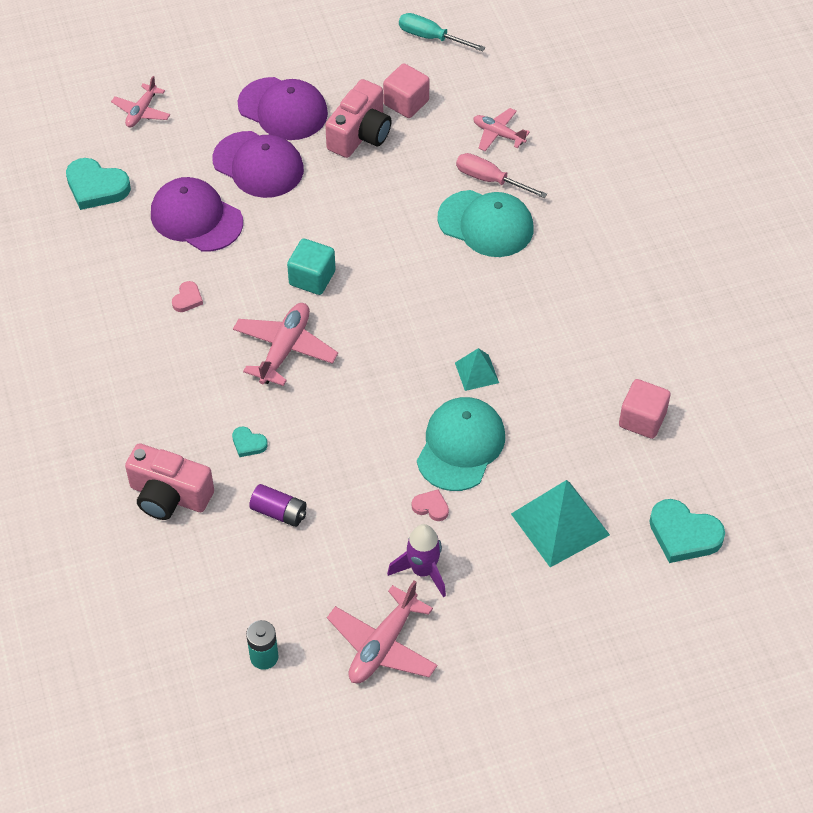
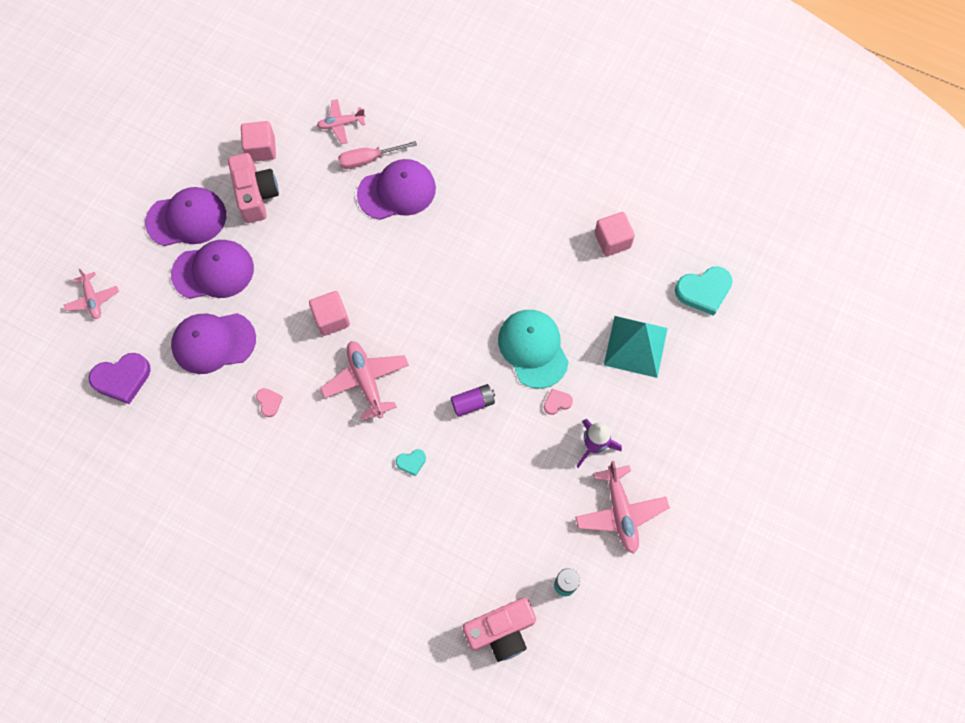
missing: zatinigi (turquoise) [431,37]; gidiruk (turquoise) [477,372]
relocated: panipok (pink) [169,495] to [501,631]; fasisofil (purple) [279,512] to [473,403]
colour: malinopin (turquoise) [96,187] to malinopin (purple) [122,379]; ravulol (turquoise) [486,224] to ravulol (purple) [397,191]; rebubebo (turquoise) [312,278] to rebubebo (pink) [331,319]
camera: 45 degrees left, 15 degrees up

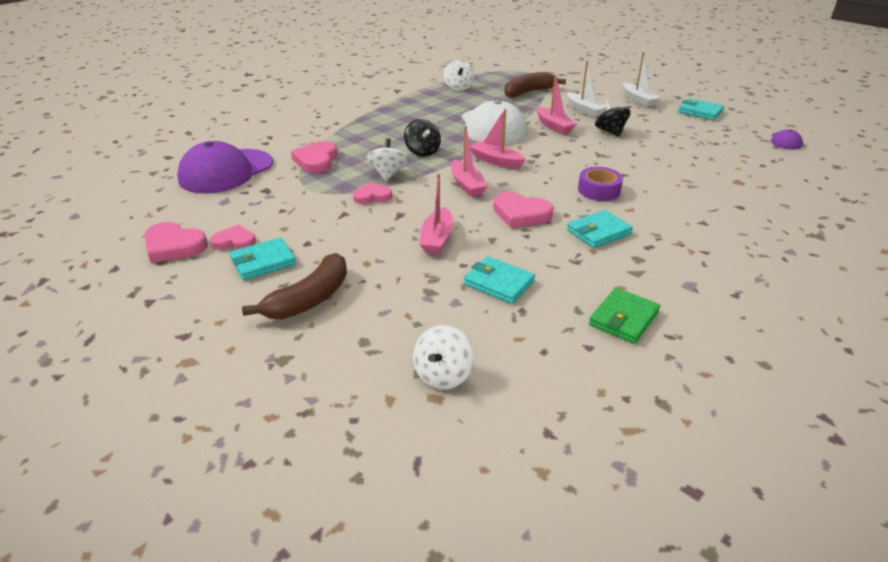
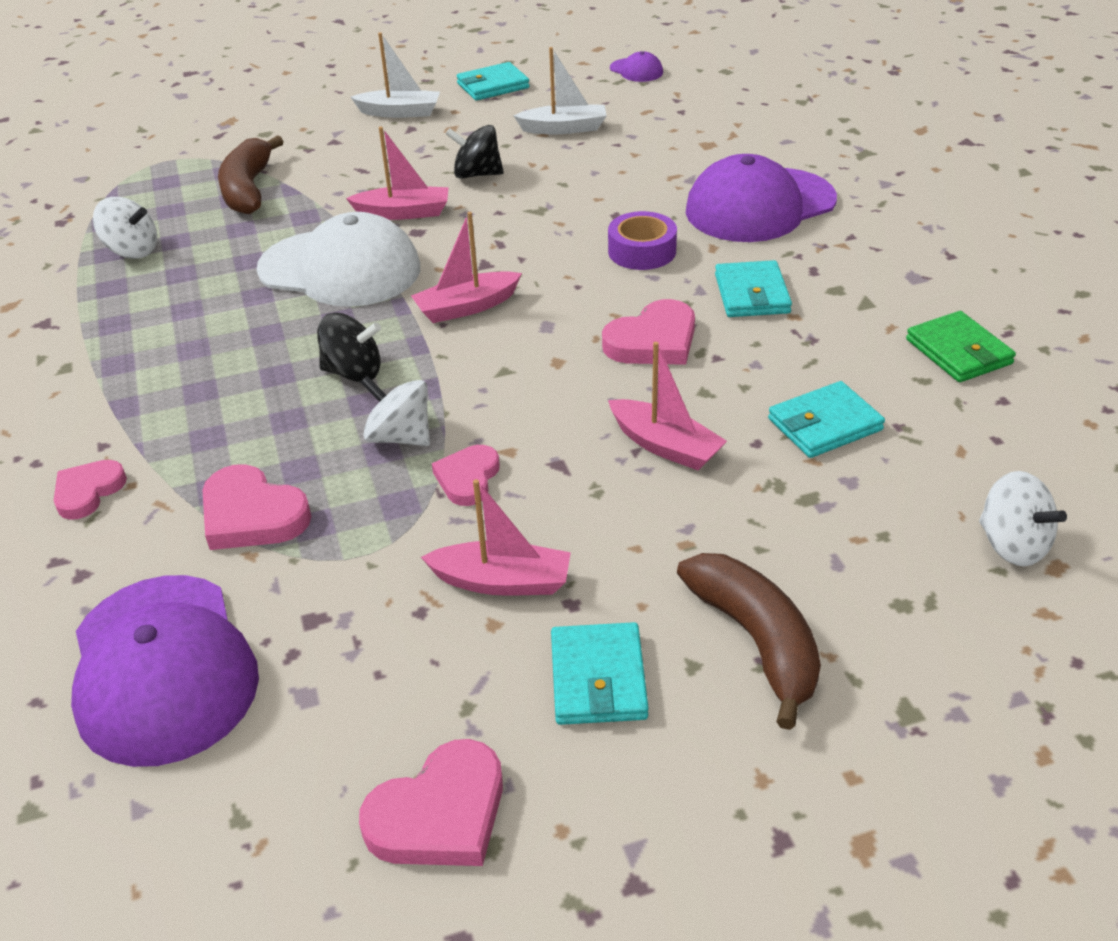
appeared: ravulol (purple) [760,206]
relocated: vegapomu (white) [584,110] to [564,128]; vegapomu (pink) [467,185] to [502,581]; malinopin (pink) [234,241] to [88,492]
camera: 60 degrees left, 5 degrees up

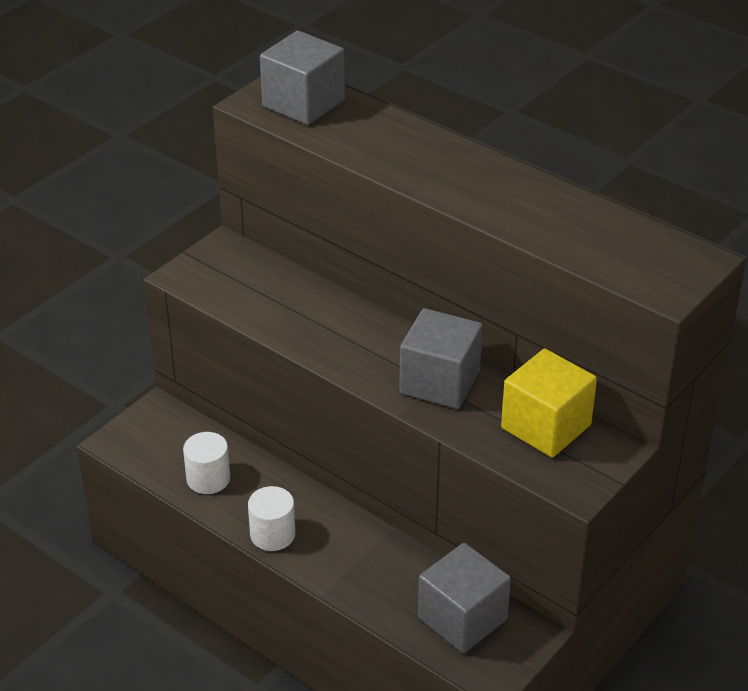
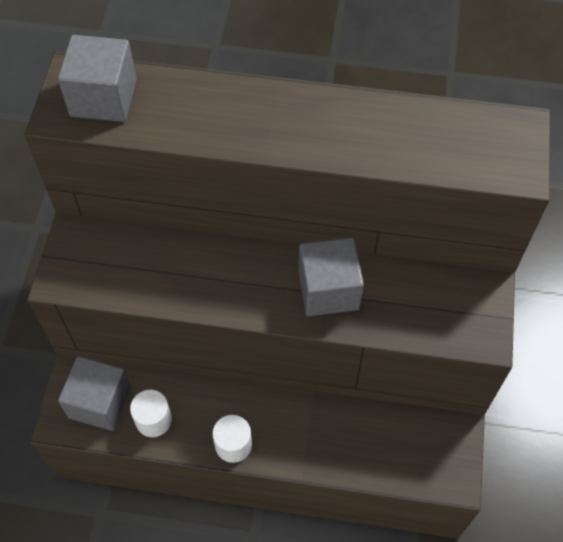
missing: rebubebo (yellow) [546,426]
relocated: rebubebo (grey) [462,618] to [100,402]
camera: 30 degrees left, 20 degrees up

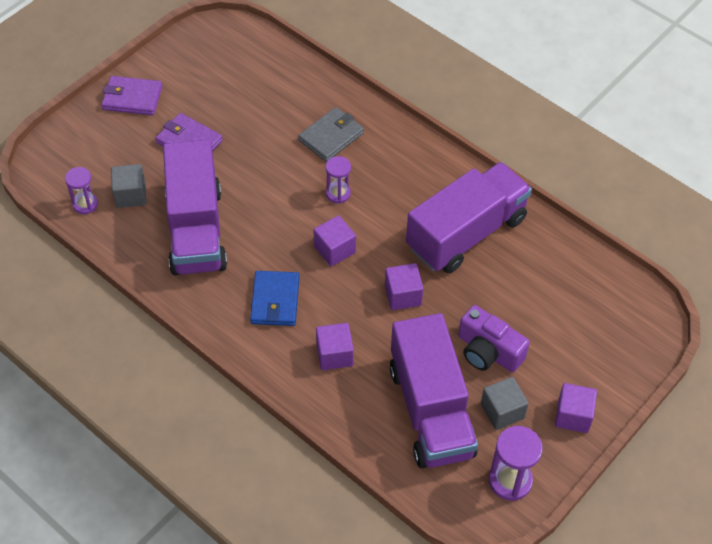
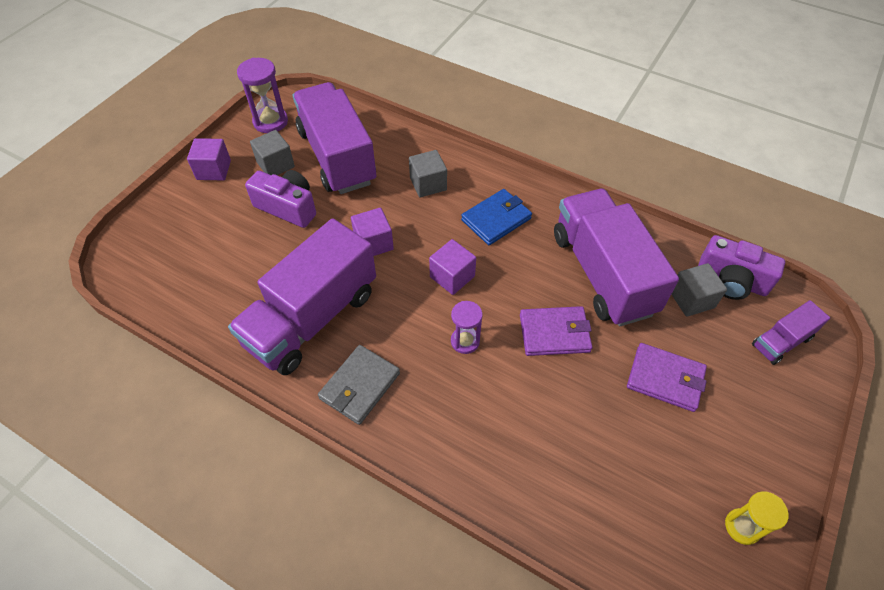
appeared: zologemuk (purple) [781,341]; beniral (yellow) [742,527]
relocated: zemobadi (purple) [132,98] to [554,333]; zemobadi (grey) [331,137] to [360,386]
exchanged: beniral (purple) [85,204] to panipok (purple) [731,281]
colour: rebubebo (purple) [334,354] to rebubebo (grey) [428,184]
spun: zemobadi (blue) [275,300] = [496,219] 60 degrees clockwise
camera: 170 degrees right, 0 degrees up

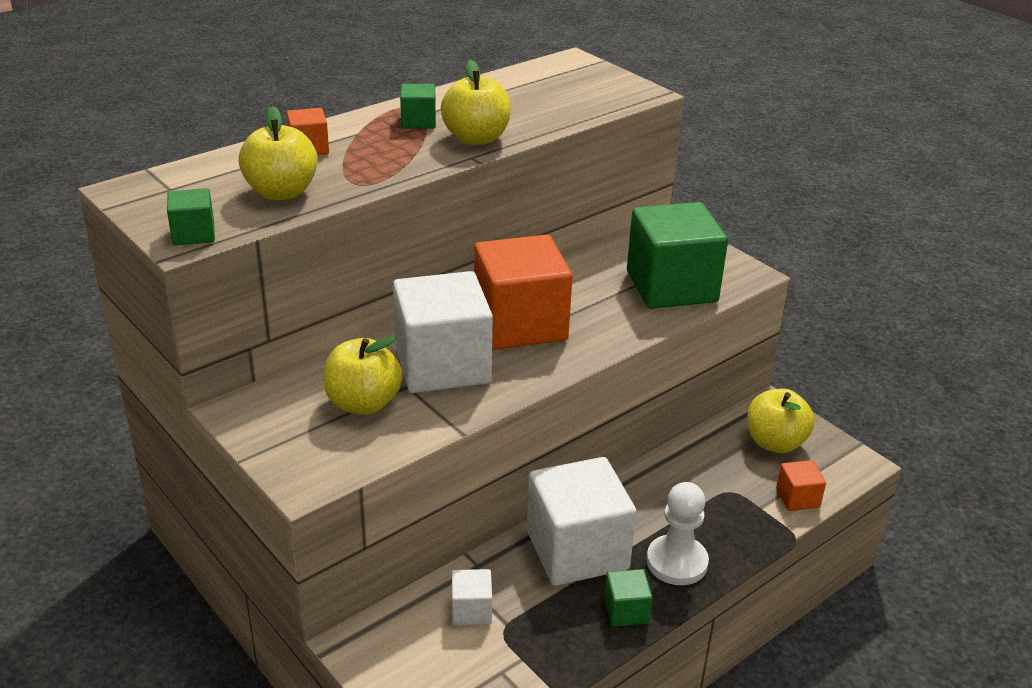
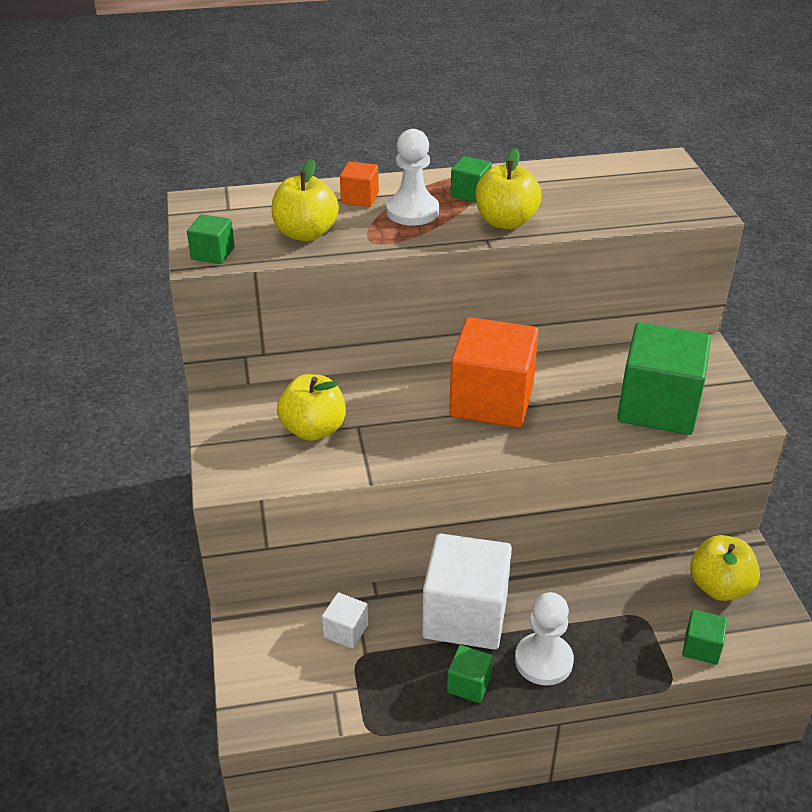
missing: rebubebo (white) [442,365]
appeared: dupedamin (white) [412,211]
colour: rebubebo (orange) [797,498] to rebubebo (green) [701,647]
camera: 30 degrees right, 5 degrees up

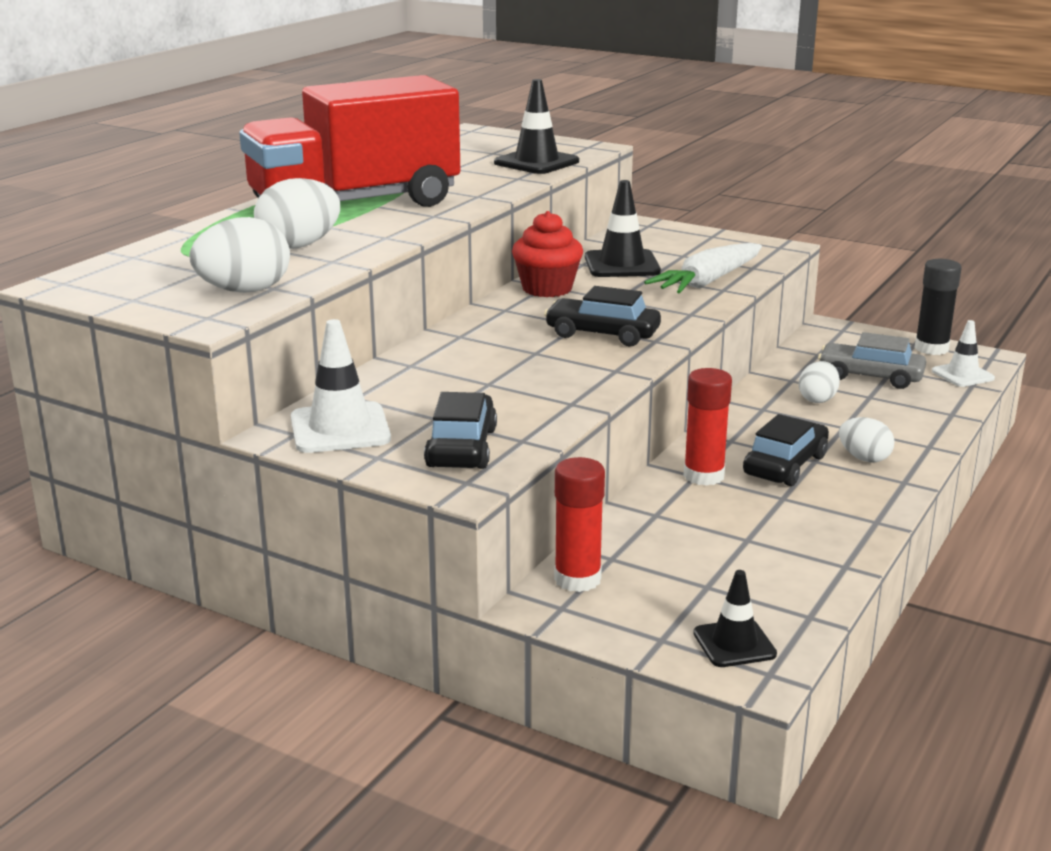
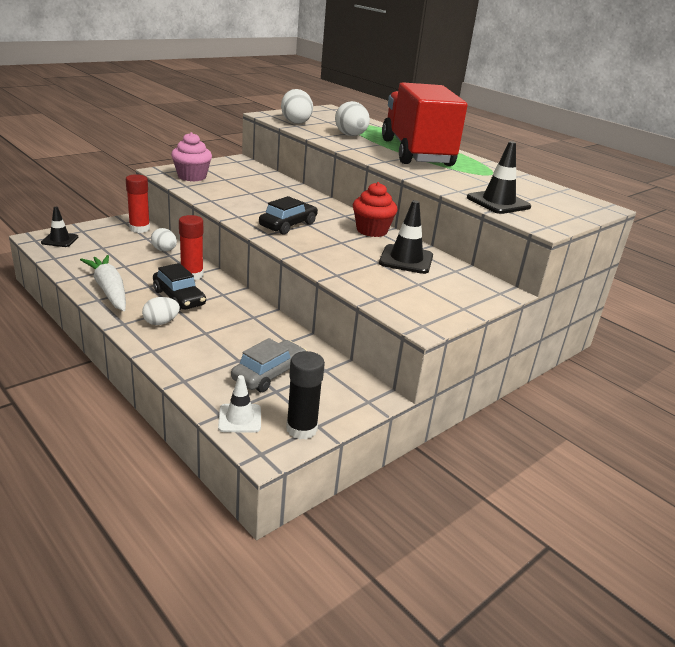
missing: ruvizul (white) [340,429]
relocated: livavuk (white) [707,282] to [109,290]; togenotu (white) [817,399] to [164,250]
exchanged: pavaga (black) [462,448] to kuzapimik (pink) [192,177]
camera: 105 degrees right, 5 degrees up

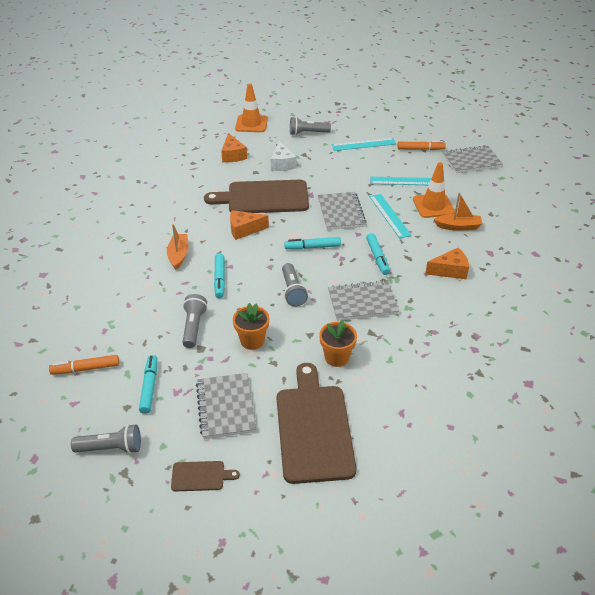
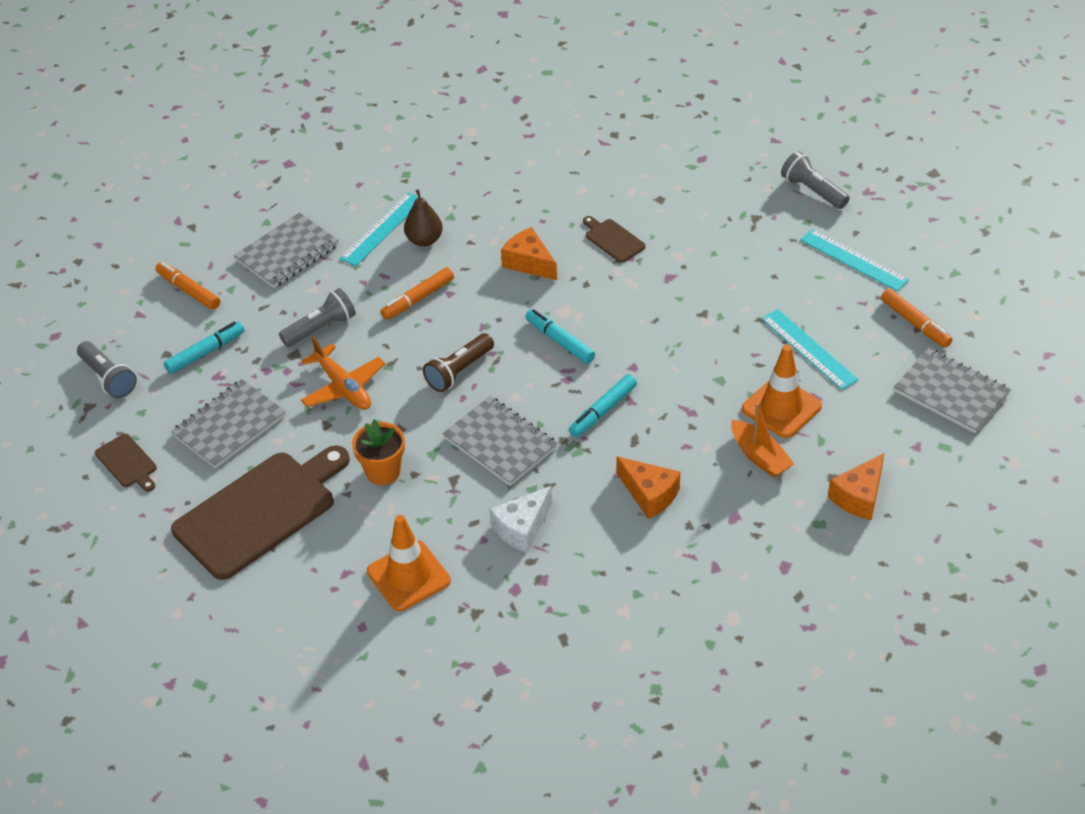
relocated: ruvizul (orange) [251,124] to [408,576]; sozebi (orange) [233,155] to [859,496]; sozebi (white) [282,164] to [522,528]; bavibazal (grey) [341,212] to [287,253]; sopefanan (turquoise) [389,215] to [382,229]
exchanged: vegapomu (orange) [178,255] to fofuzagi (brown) [424,240]; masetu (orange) [252,341] to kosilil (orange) [343,387]
colour: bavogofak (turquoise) [220,279] to bavogofak (orange) [418,299]; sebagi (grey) [292,291] to sebagi (brown) [459,371]
size: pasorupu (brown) [263,197] = [613,239] x0.44
camera: 55 degrees right, 5 degrees up

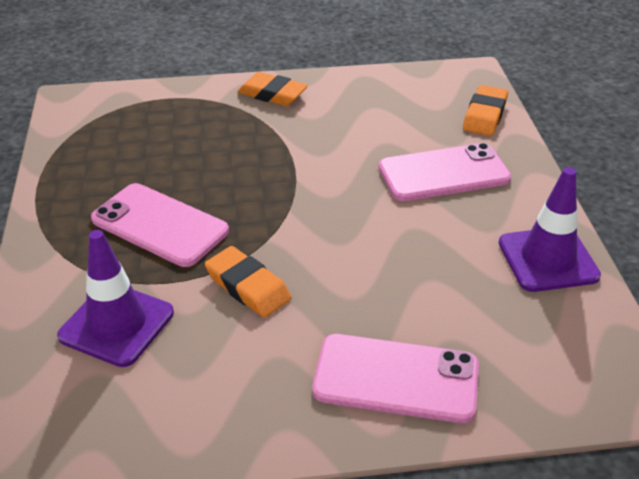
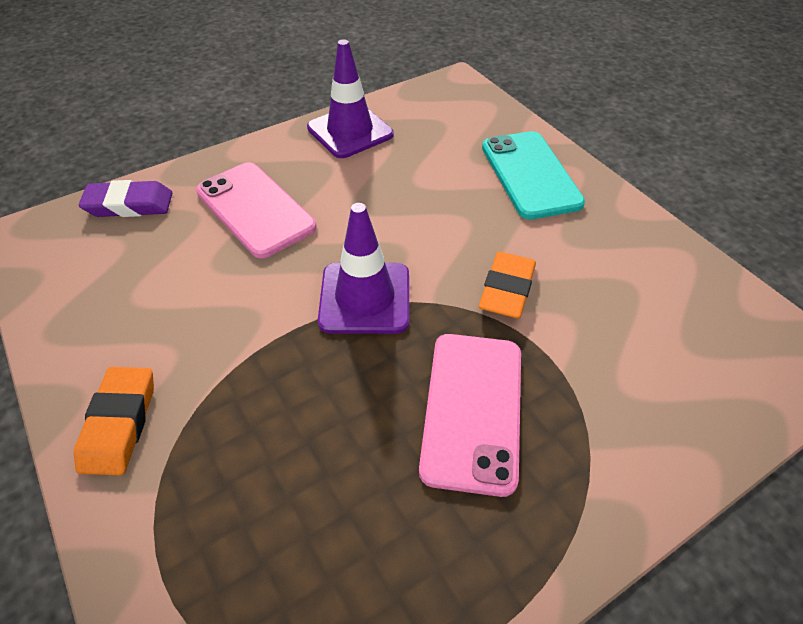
relocated: ruvizul (purple) [117,324] to [365,298]
colour: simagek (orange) [484,115] to simagek (purple) [129,205]; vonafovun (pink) [396,379] to vonafovun (turquoise) [530,175]
camera: 115 degrees left, 10 degrees up

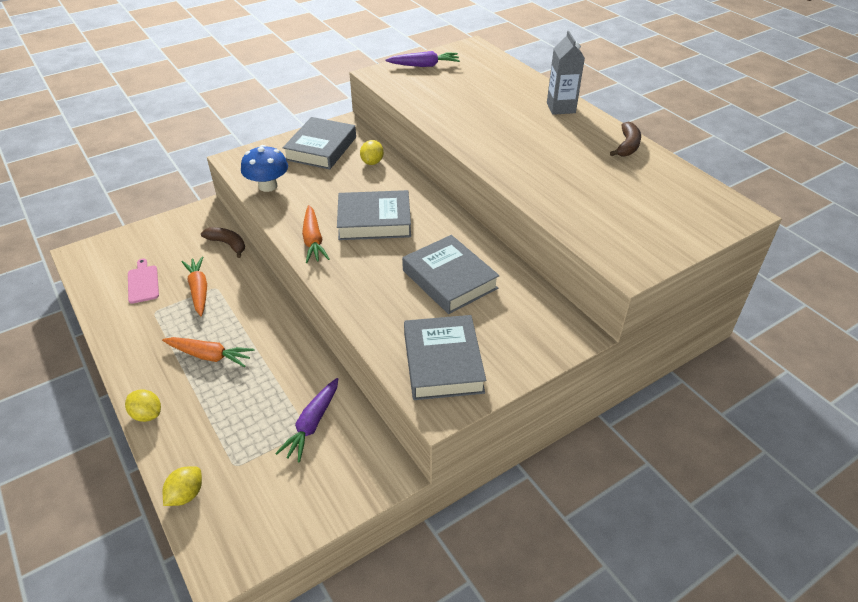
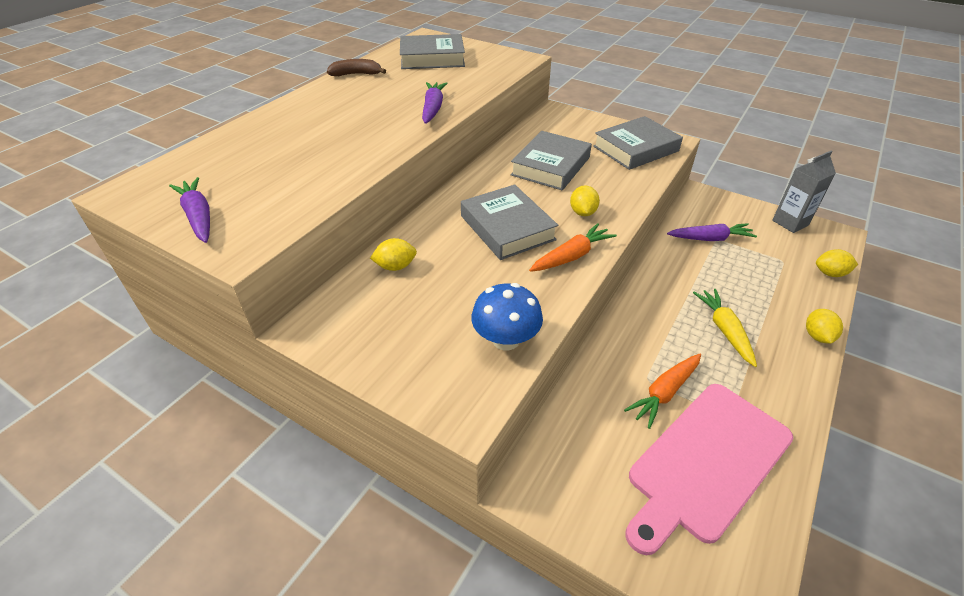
missing: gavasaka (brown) [227,244]
appeared: livavuk (purple) [433,109]; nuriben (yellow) [582,212]
relocated: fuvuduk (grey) [561,108] to [790,223]; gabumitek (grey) [321,148] to [432,58]
colour: livavuk (orange) [209,356] to livavuk (yellow) [724,330]
size: pasorupu (pink) [143,283] = [706,462] x2.28
camera: 115 degrees left, 0 degrees up

